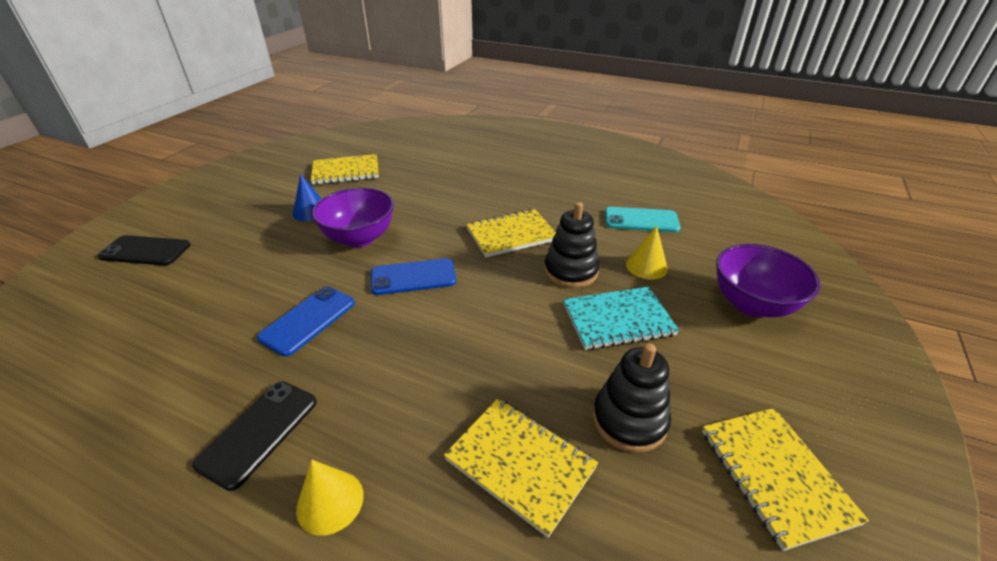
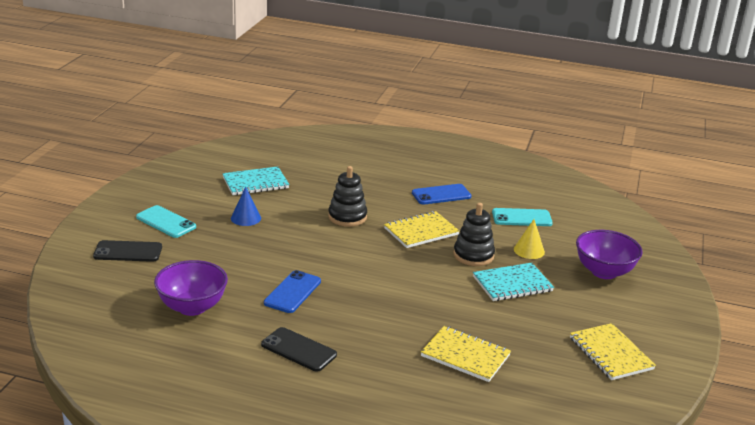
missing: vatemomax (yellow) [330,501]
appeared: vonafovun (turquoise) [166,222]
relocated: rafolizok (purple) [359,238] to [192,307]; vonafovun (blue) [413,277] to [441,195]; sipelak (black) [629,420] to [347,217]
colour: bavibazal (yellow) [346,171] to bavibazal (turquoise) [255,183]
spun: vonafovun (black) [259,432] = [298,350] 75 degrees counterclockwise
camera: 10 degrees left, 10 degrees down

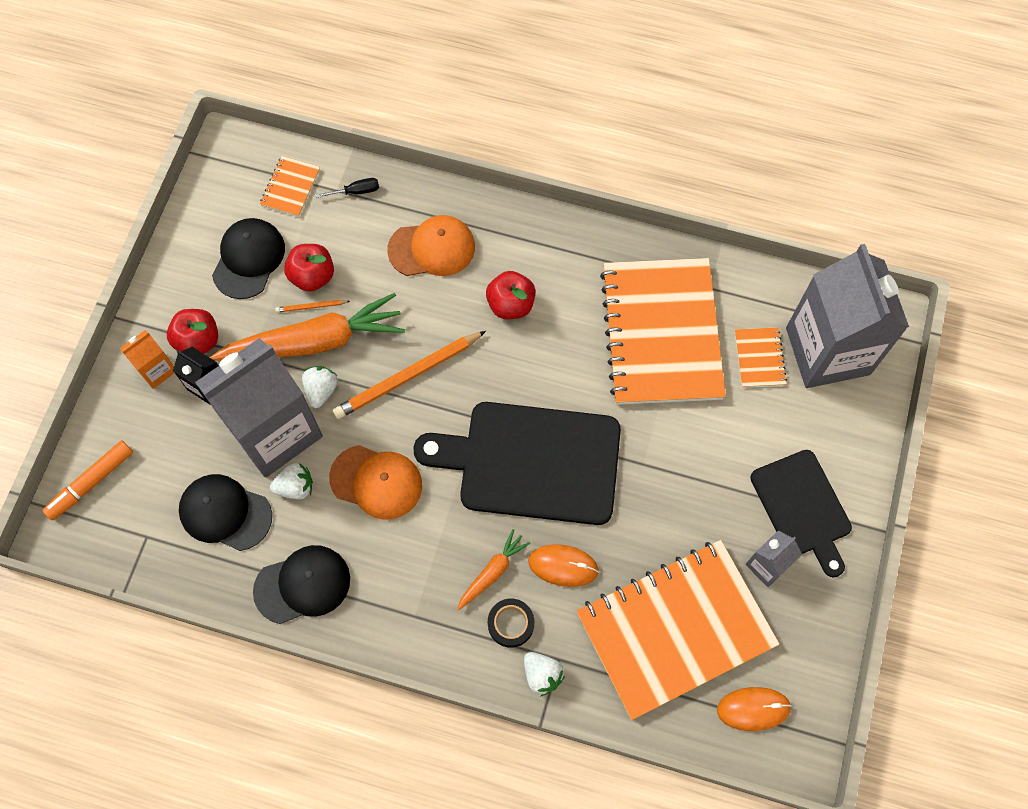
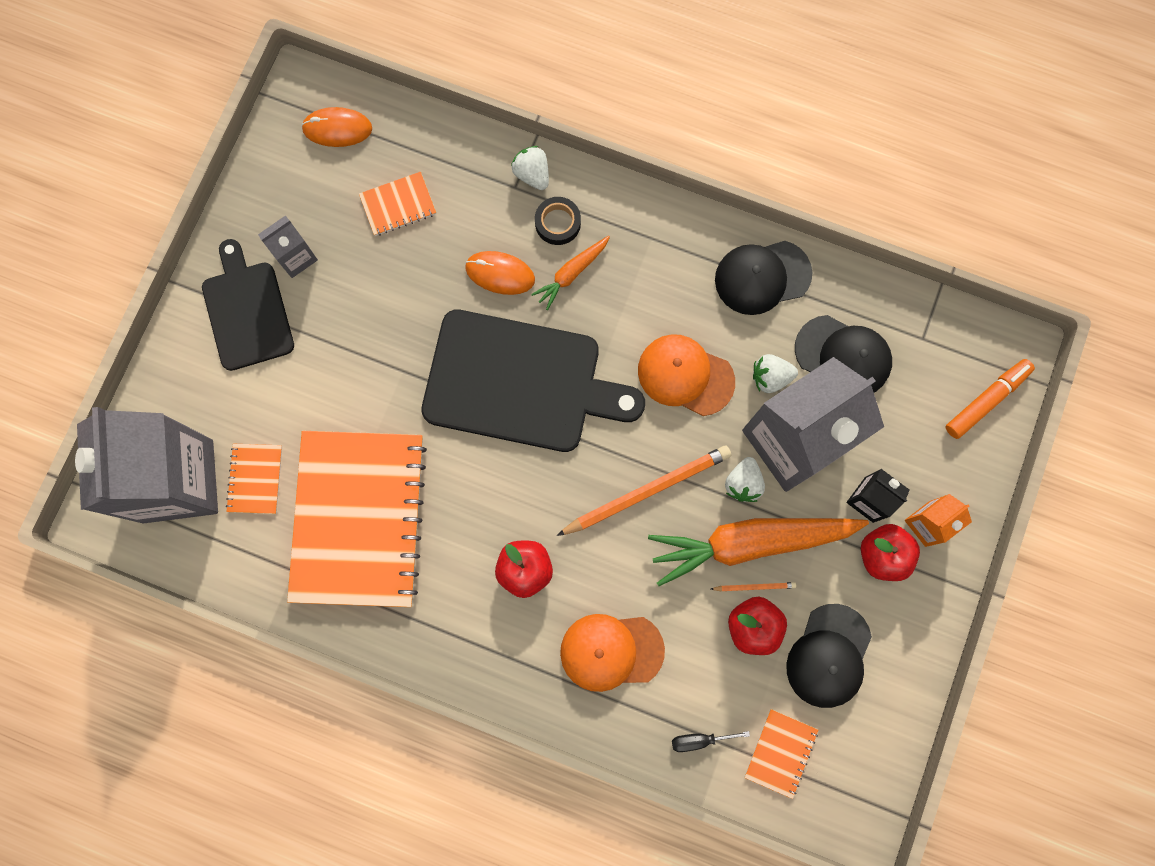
size: bavibazal (orange) [675,629] = [398,205] x0.41
camera: 175 degrees left, 10 degrees up

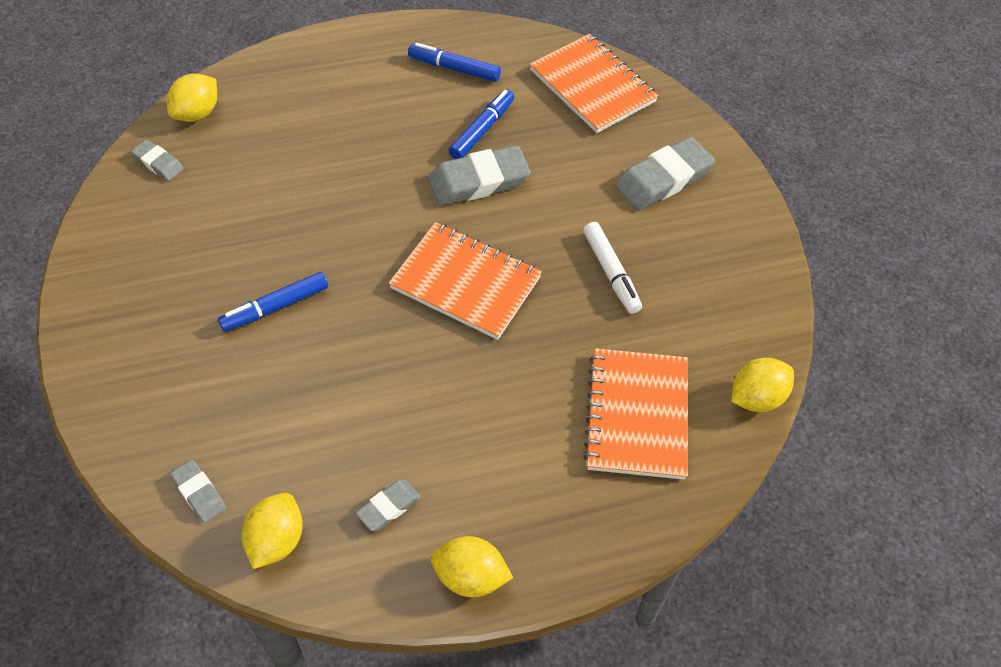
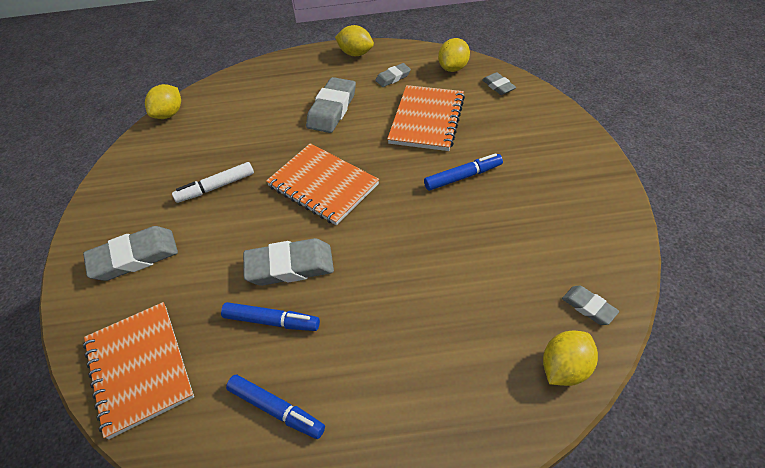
appeared: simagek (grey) [332,109]
relocated: bavibazal (orange) [637,415] to [426,120]
spun: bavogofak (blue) [481,130] = [271,321] 120 degrees counterclockwise; bavogofak (white) [611,272] = [216,187] 105 degrees counterclockwise; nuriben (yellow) [756,397] = [169,114] 45 degrees counterclockwise
camera: 165 degrees left, 5 degrees down

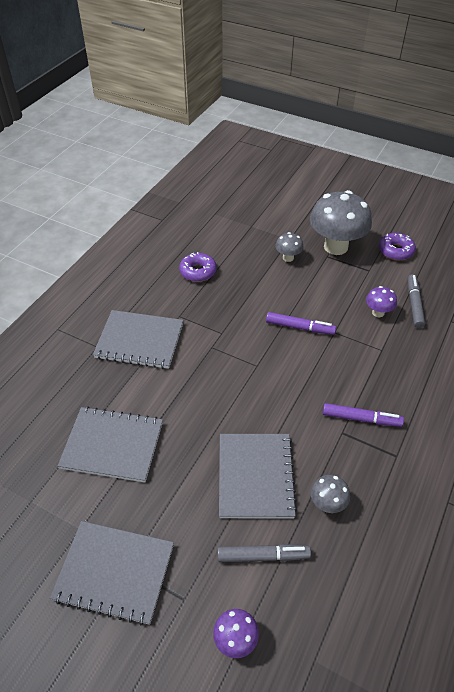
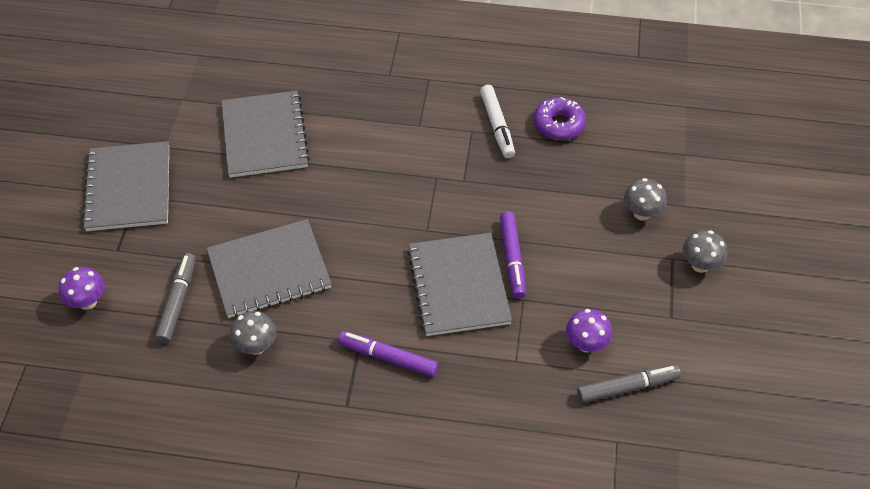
missing: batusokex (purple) [395,251]
appeared: bavogofak (white) [497,126]
relocated: bavibazal (grey) [139,341] to [458,286]
spun: bavogofak (purple) [361,419] = [388,357] 120 degrees clockwise; bavogofak (grey) [263,556] = [177,302] 150 degrees counterclockwise
size: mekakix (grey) [336,247] = [700,265] x0.46
camera: 70 degrees right, 5 degrees up

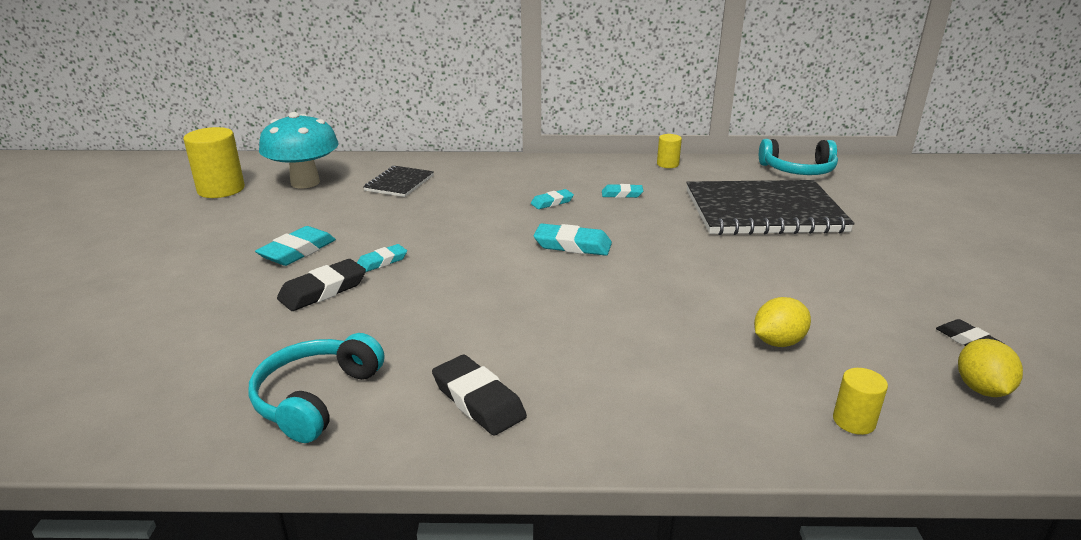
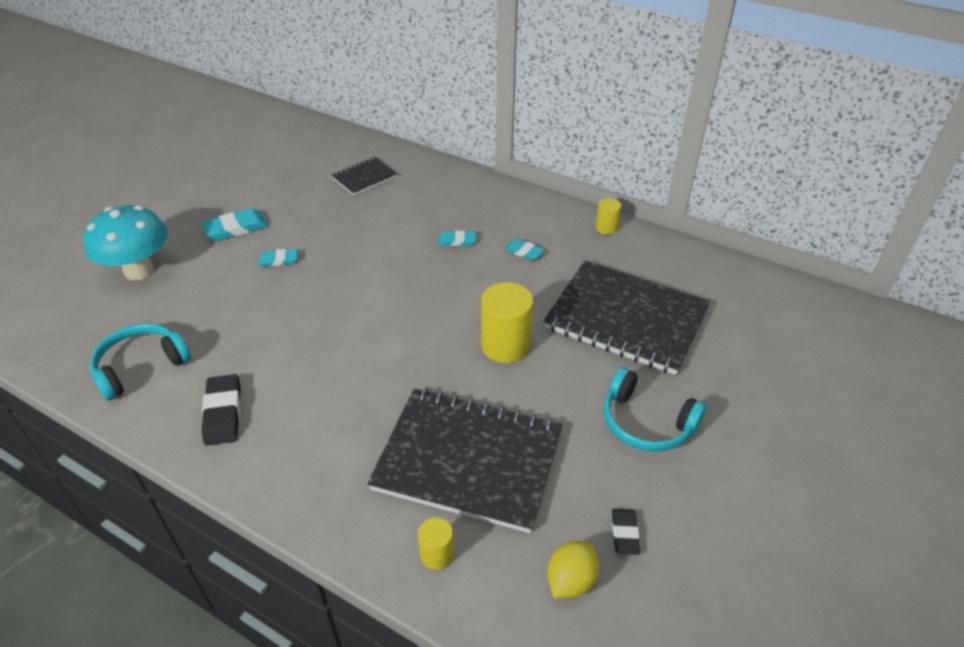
missing: simagek (turquoise) [572,245]; simagek (black) [323,290]
relocated: mekakix (turquoise) [305,182] to [139,271]; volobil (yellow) [221,189] to [505,345]; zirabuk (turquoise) [798,170] to [646,423]
exchanged: nuriben (yellow) [778,342] to bavibazal (black) [468,460]
camera: 30 degrees right, 15 degrees up

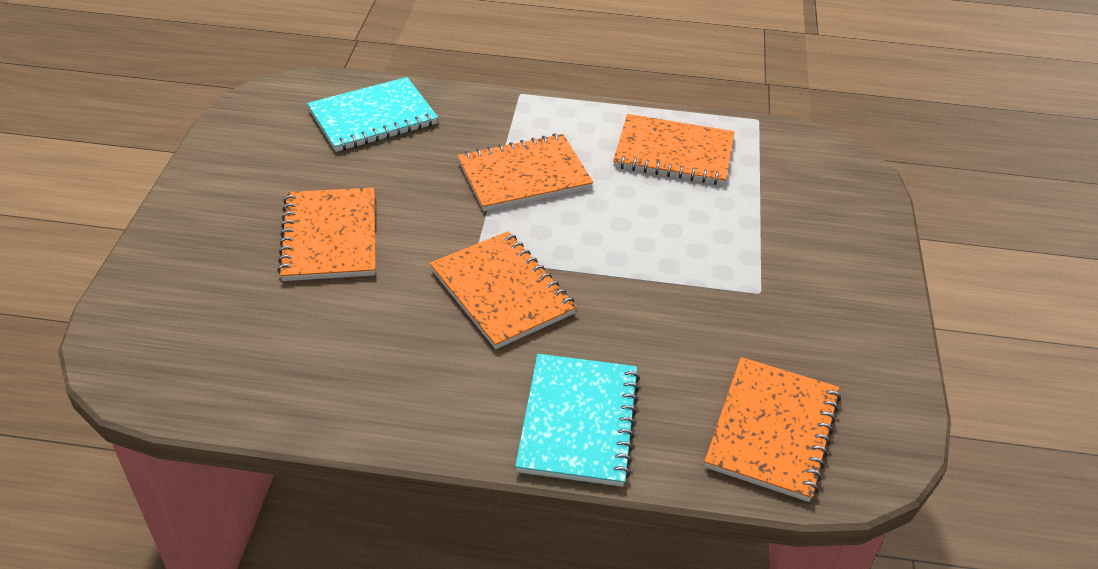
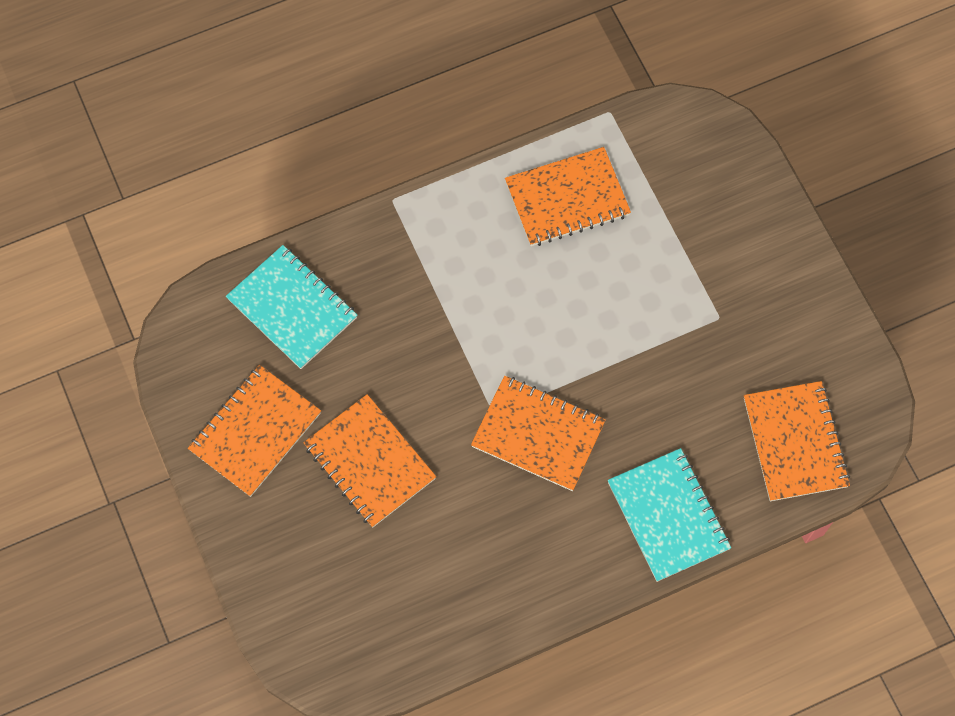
relocated: bavibazal (orange) [524,176] to [255,432]
spun: bavibazal (turquoise) [373,117] = [292,308] 75 degrees counterclockwise
camera: 30 degrees left, 25 degrees up

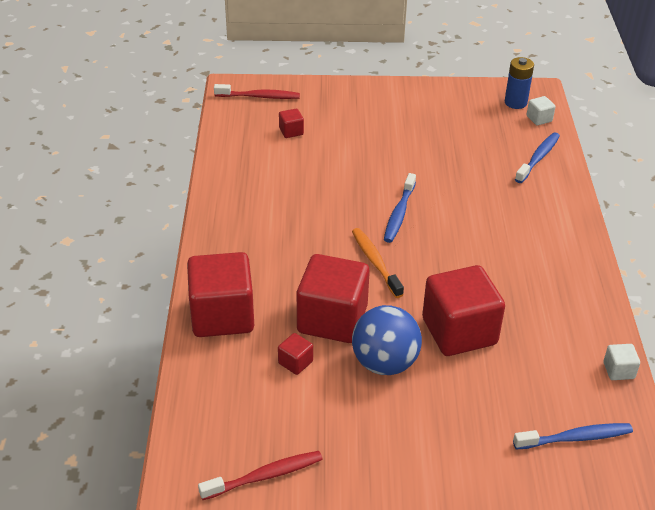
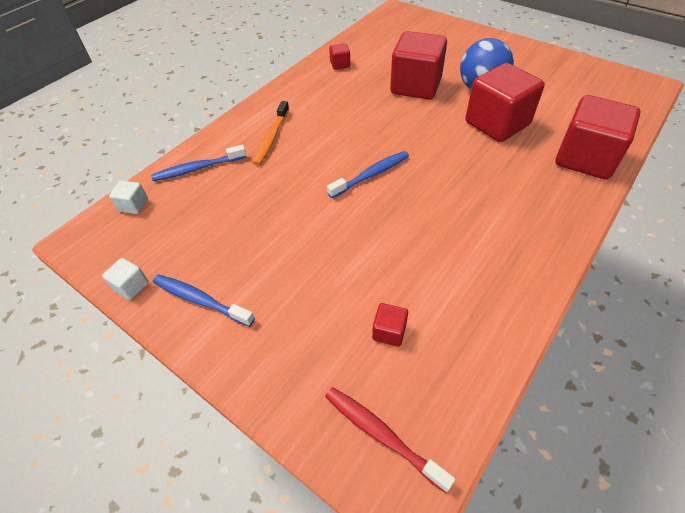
missing: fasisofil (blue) [515,102]; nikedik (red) [265,476]
relocated: nikedik (orange) [375,262] to [271,138]; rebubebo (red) [295,362] to [340,64]; rebubebo (white) [618,370] to [131,286]; nikedik (blue) [575,438] to [200,300]
camera: 140 degrees left, 10 degrees up

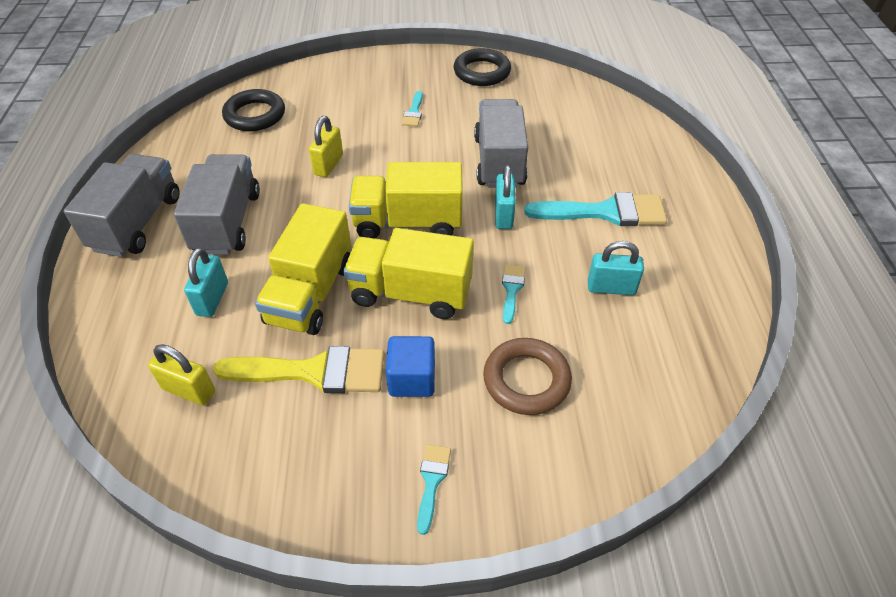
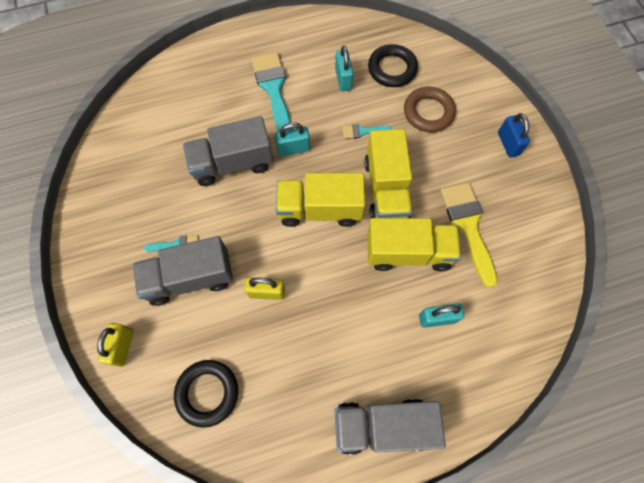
missing: rebubebo (blue) [412,379]
relocated: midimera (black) [482,72] to [392,69]; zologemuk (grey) [227,222] to [190,278]; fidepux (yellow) [189,390] to [123,347]
exchanged: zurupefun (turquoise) [432,481] to fidepux (blue) [508,144]
spun: zologemuk (yellow) [408,223] = [320,209] 105 degrees clockwise
camera: 105 degrees left, 20 degrees up

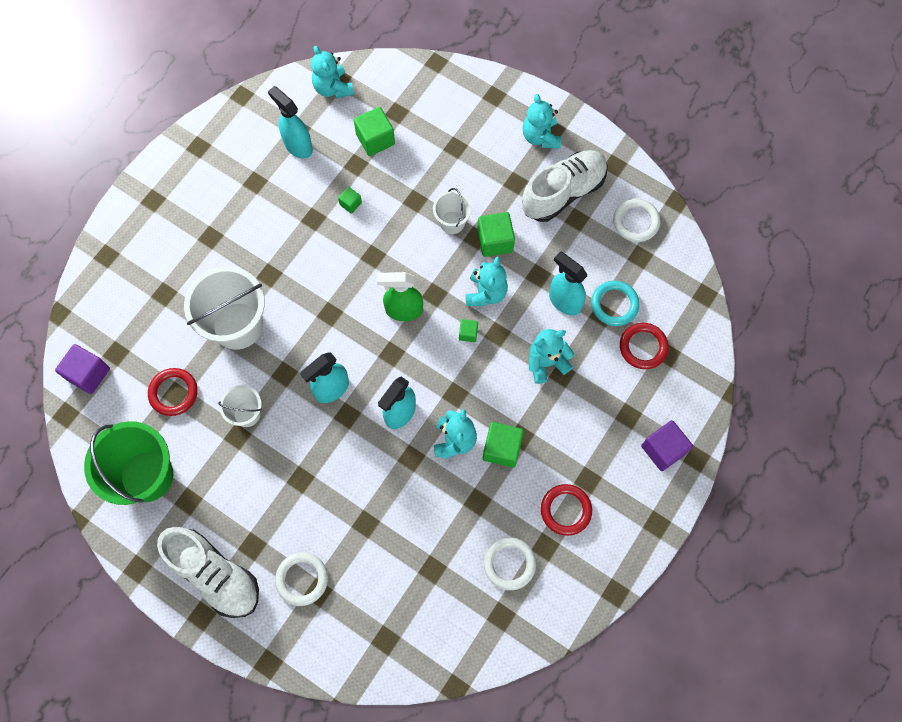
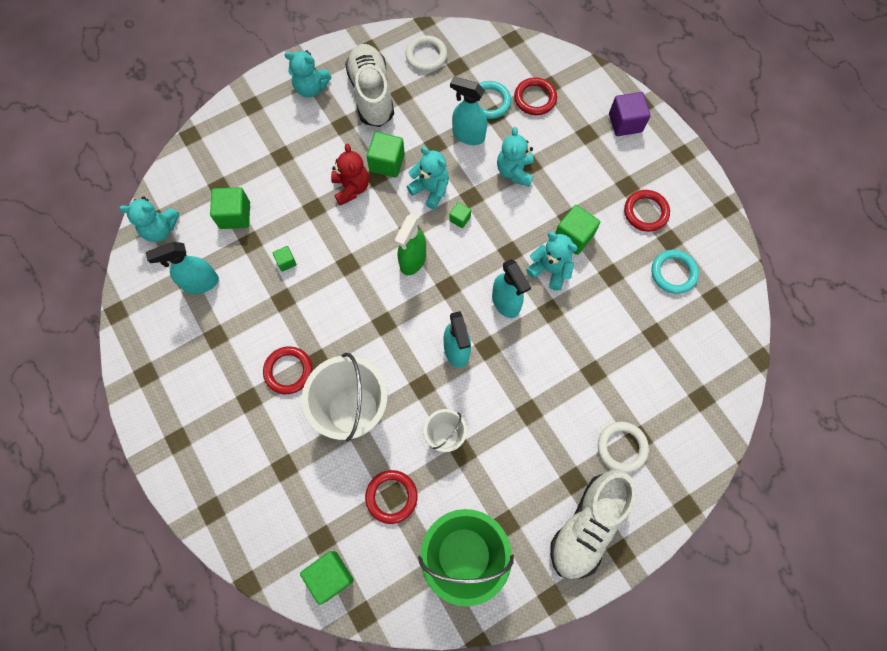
appeared: midimera (red) [288,371]
exchanged: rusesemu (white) [452,222] to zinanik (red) [351,188]
colour: rebubebo (purple) [88,374] to rebubebo (green) [330,576]; midimera (white) [509,564] to midimera (turquoise) [673,273]
spun: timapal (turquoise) [564,301] = [468,135] 45 degrees clockwise; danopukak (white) [215,575] = [587,525] 150 degrees clockwise
camera: 65 degrees left, 0 degrees up

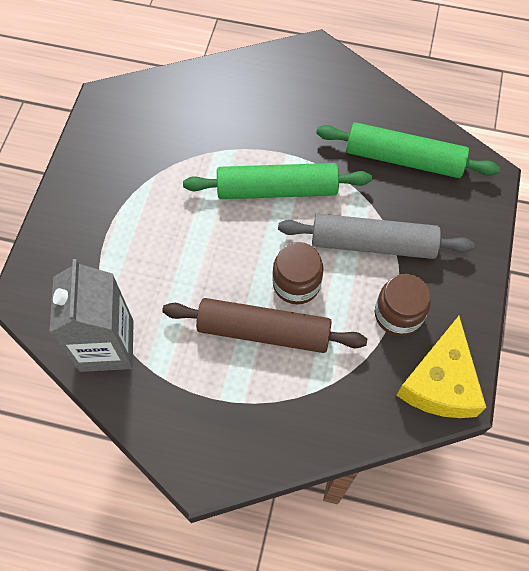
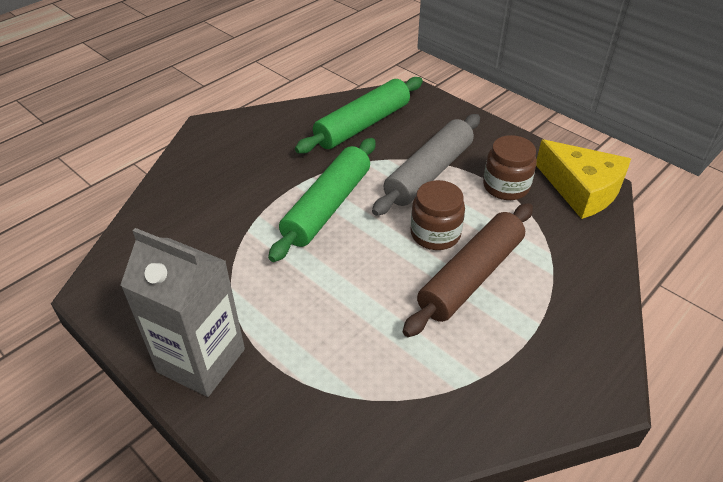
relocated: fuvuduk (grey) [107,345] to [201,360]
camera: 60 degrees left, 20 degrees down

